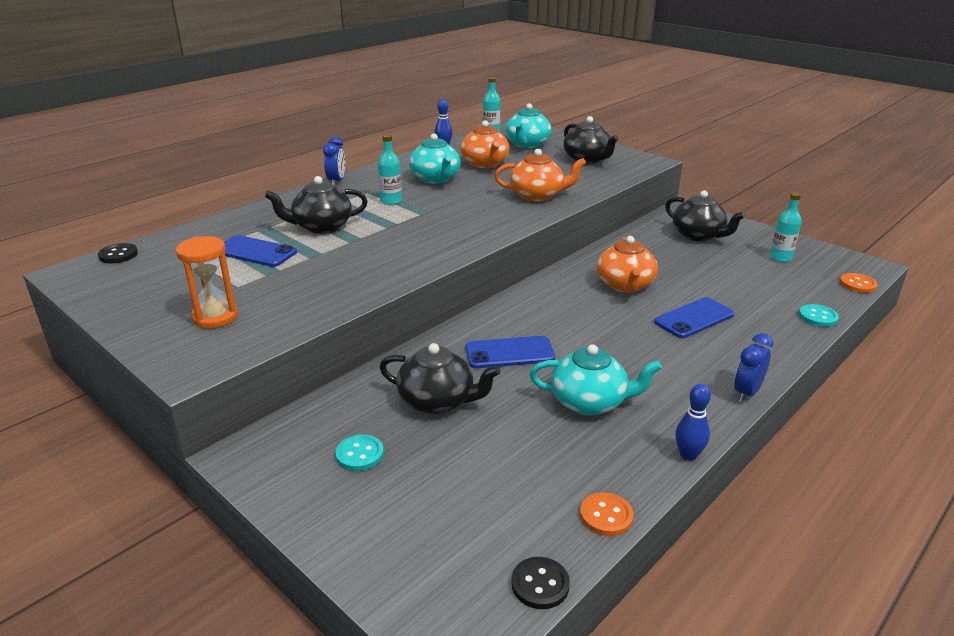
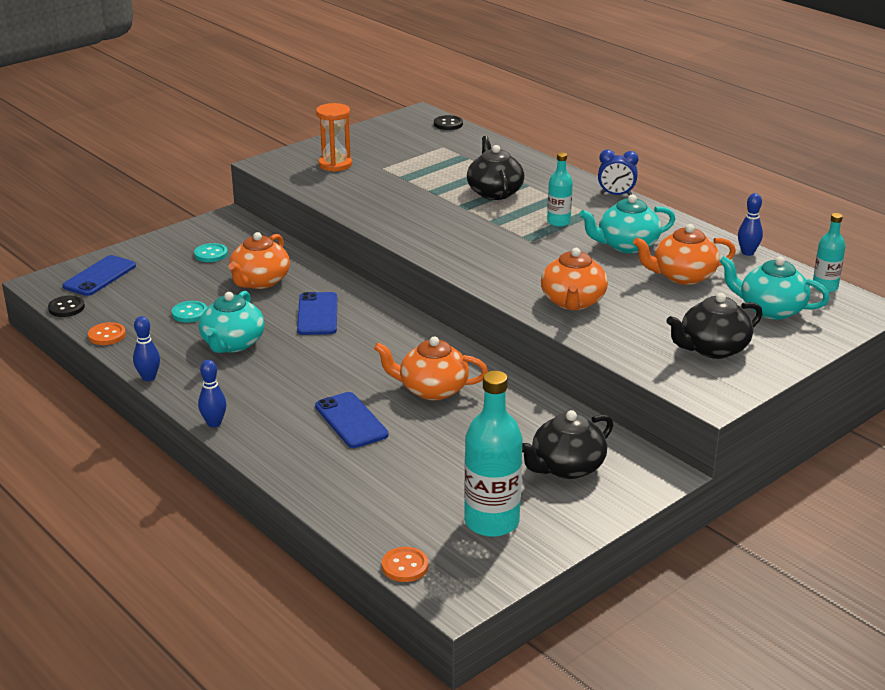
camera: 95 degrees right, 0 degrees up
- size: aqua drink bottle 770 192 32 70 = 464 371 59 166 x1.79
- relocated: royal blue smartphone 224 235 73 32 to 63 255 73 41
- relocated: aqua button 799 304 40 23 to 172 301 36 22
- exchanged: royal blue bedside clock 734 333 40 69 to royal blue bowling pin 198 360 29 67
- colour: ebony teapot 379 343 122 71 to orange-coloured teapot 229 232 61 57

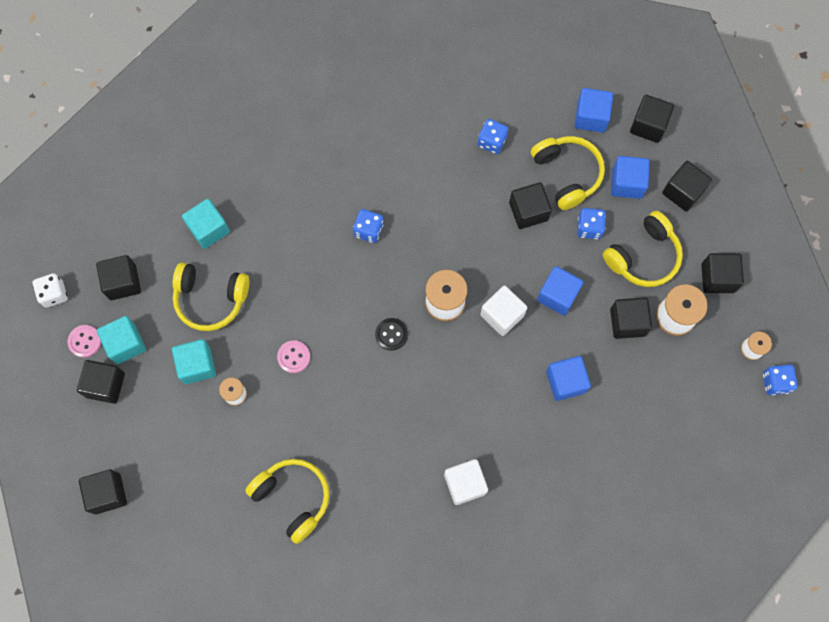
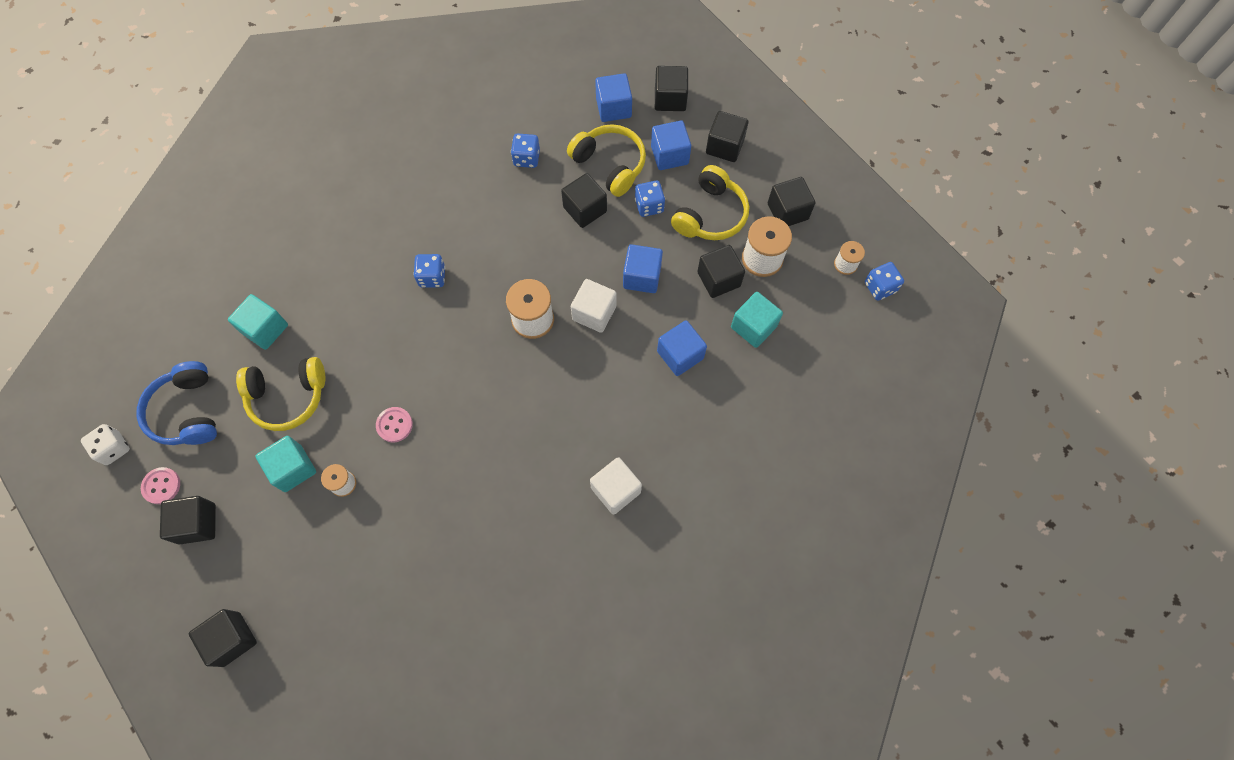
camera: 20 degrees left, 5 degrees down
- exchanged: ebony solid cube 96 255 45 45 to royal blue over-ear headphones 136 361 81 84
- relocated: aqua solid cube 97 316 49 48 to 731 292 52 56
- missing: ebony button 375 318 33 33
- missing: bright yellow over-ear headphones 245 459 84 85

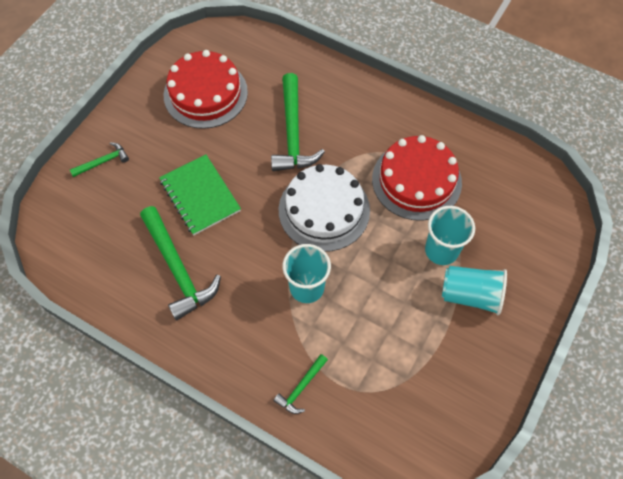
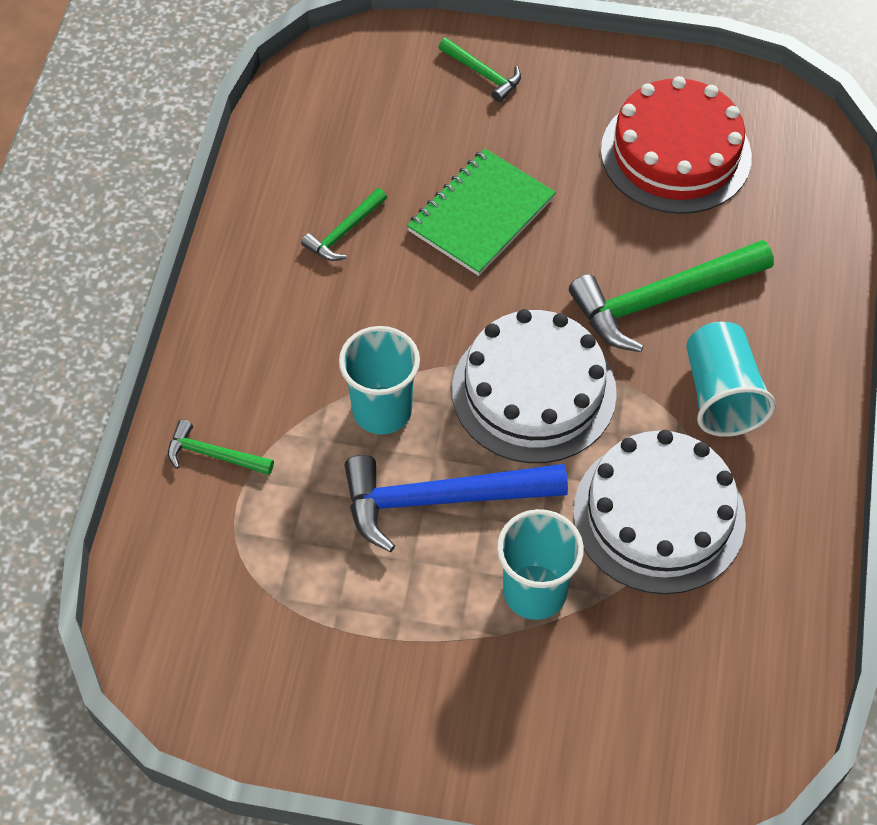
camera: 70 degrees right, 5 degrees down
- colour: crimson layer cake 372 135 90 86 to white layer cake 573 430 173 164
- size: green carpenter's hammer 140 206 81 114 = 301 188 86 73 x0.50
- relocated: aqua cup 442 266 65 49 to 686 322 90 115
- appeared: royal blue carpenter's hammer 344 455 224 97

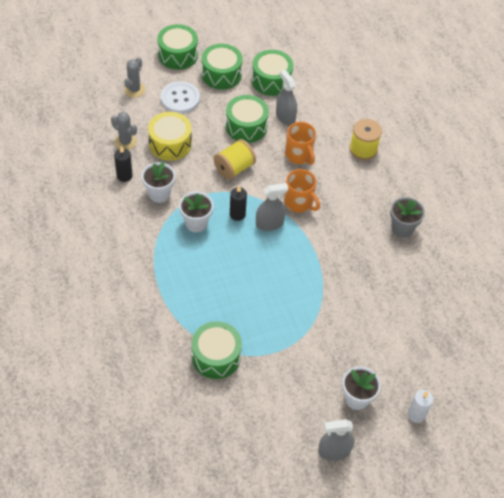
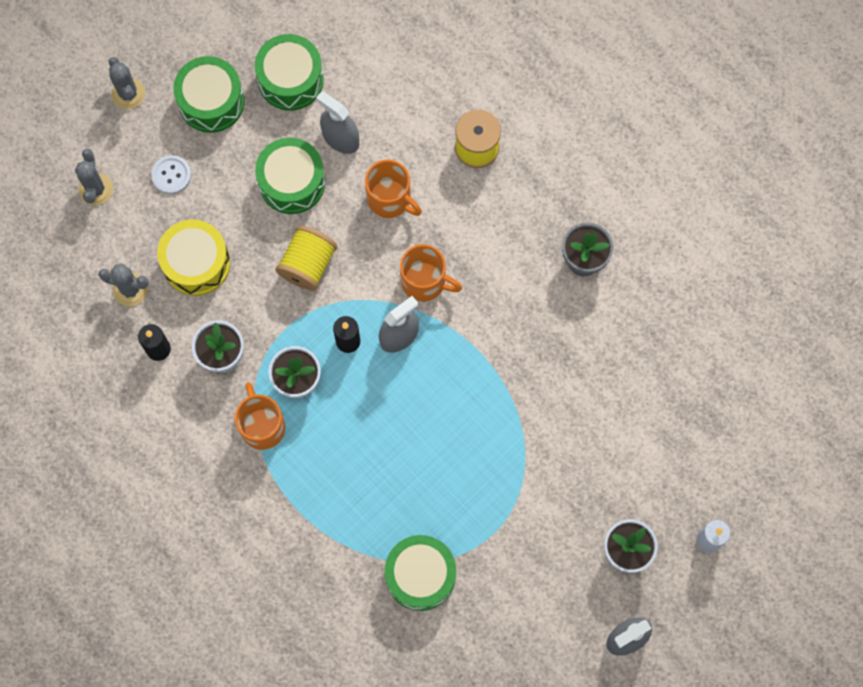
camera: 20 degrees left, 20 degrees up
- exchanged: green snare drum 157 24 41 46 to grey saguaro cactus 109 57 36 52
- size: white button 161 81 39 33 = 151 155 40 39 x0.62
- appeared: orange-coloured tea mug 235 382 50 68

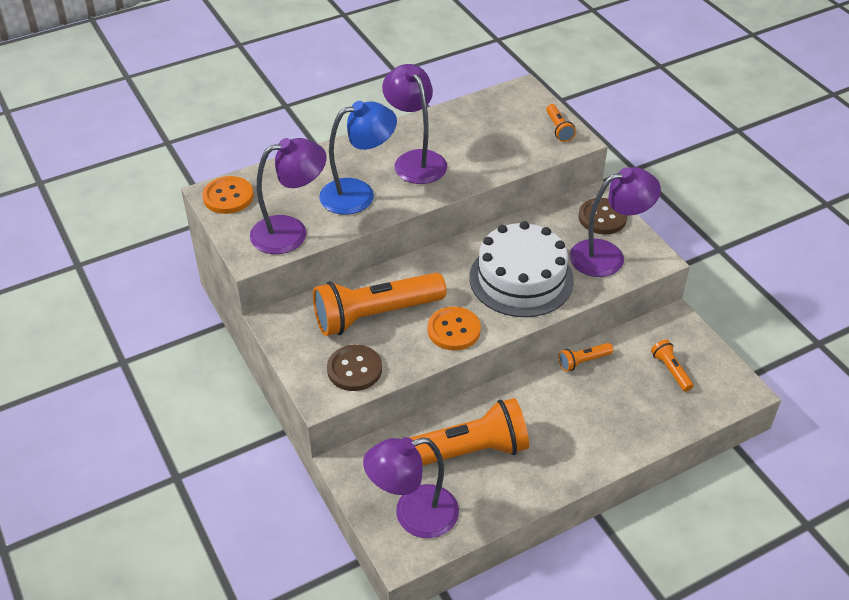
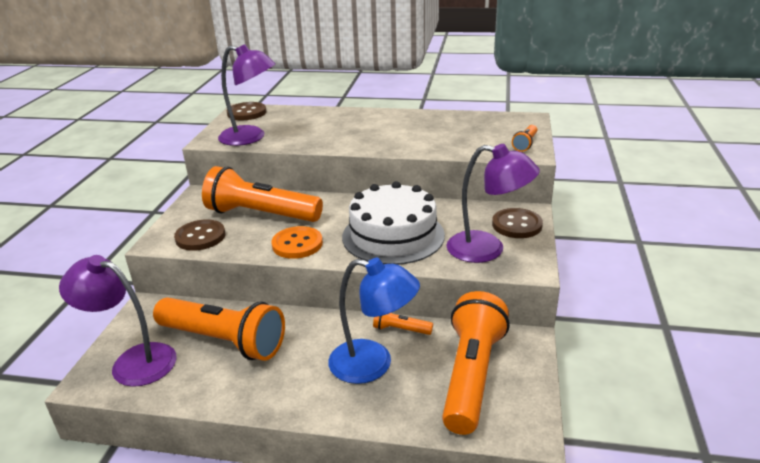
camera: 40 degrees right, 15 degrees down
- missing: royal purple reading lamp 382 64 65 120
- relocated: royal blue reading lamp 319 101 78 114 to 328 258 92 126
- colour: orange-coloured button 202 176 52 38 to russet button 227 102 39 18
- size: orange-coloured torch 651 339 43 53 = 442 291 68 144 x2.31

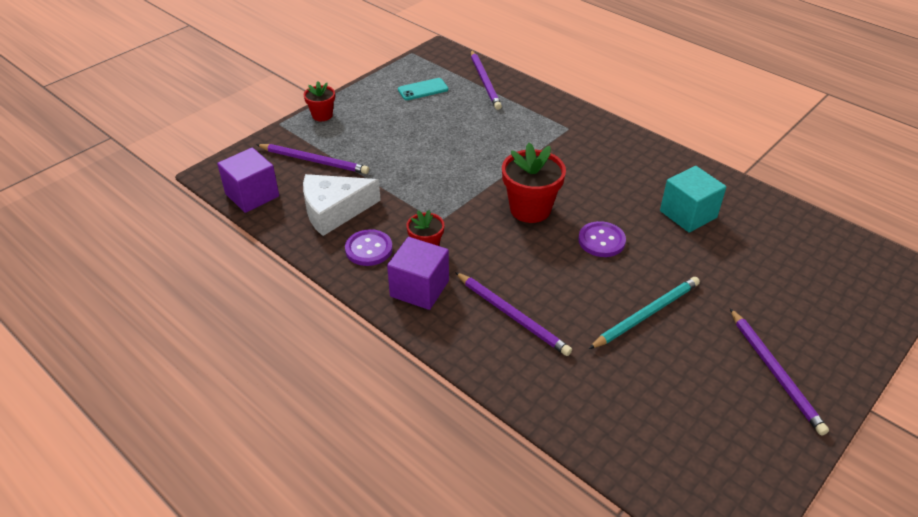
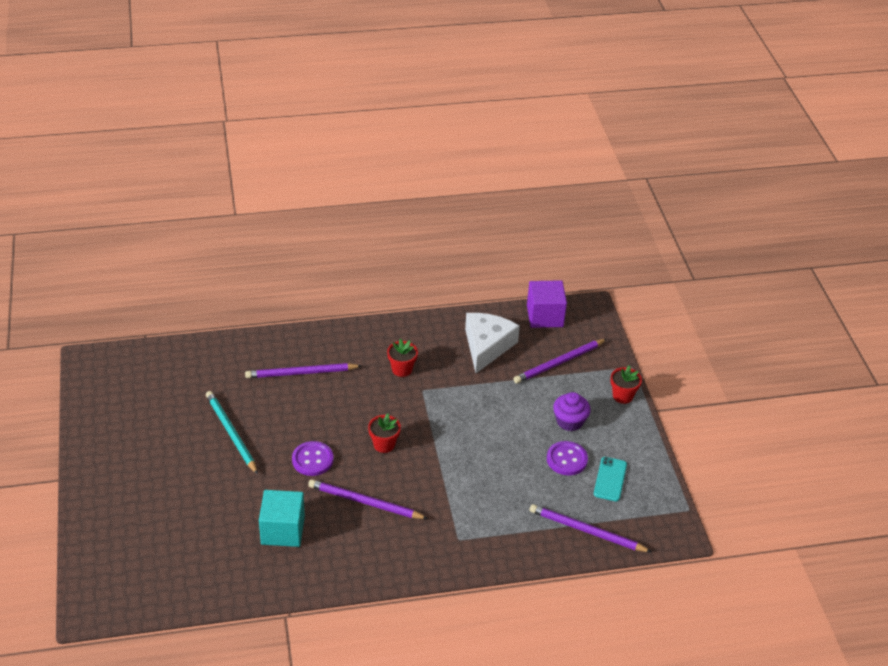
camera: 125 degrees right, 0 degrees up
- size: crimson flower pot 502 143 64 80 = 368 413 33 40 x0.57
- relocated: royal purple button 345 229 48 37 to 547 441 41 34
- missing: royal purple solid cube 387 237 62 73
- spun: aqua lead pencil 589 277 111 72 = 206 391 52 83 150 degrees clockwise
- relocated: royal purple lead pencil 730 308 99 128 to 308 479 120 40
- appeared: royal purple muffin 553 392 38 39

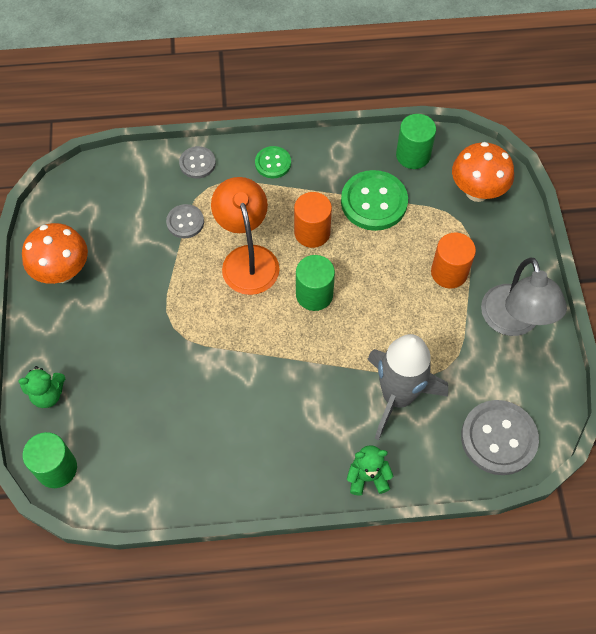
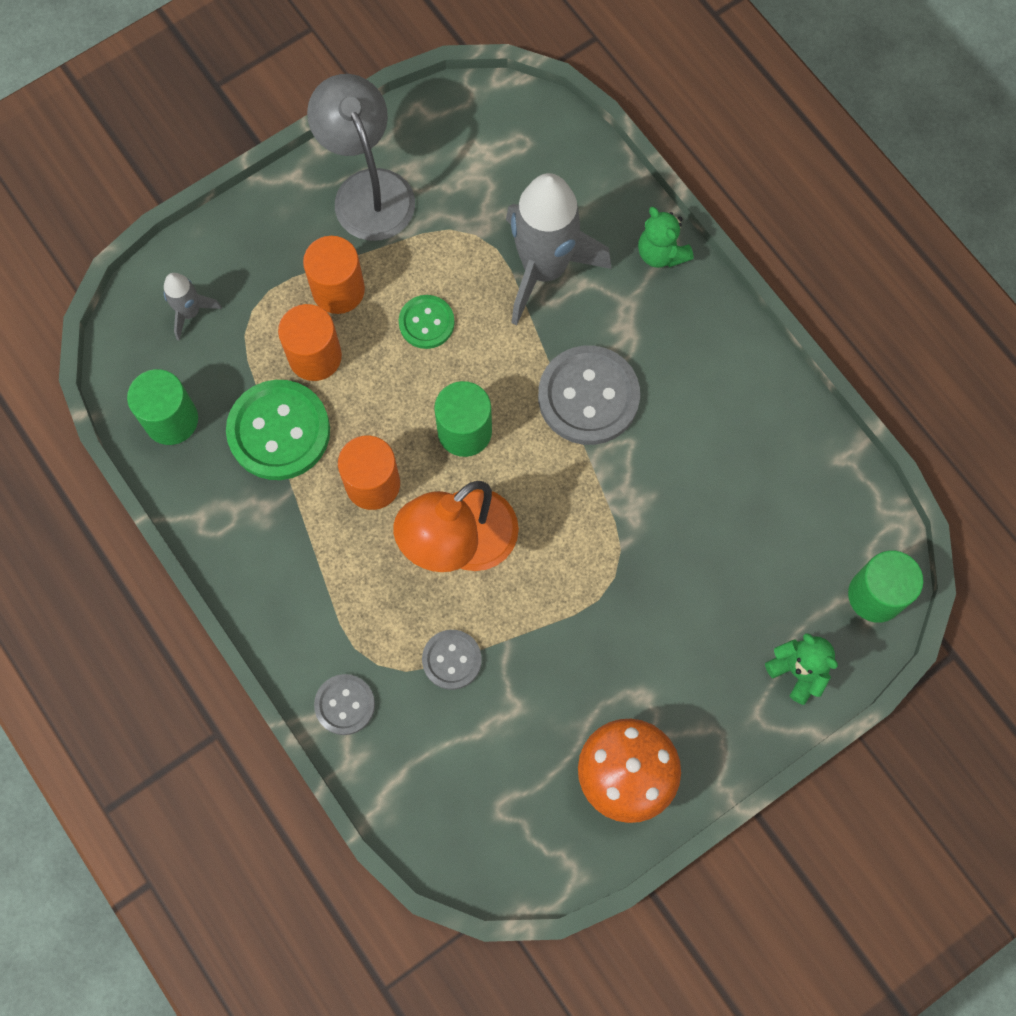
camera: 120 degrees left, 10 degrees up
- exchanged: orange-coloured mushroom 452 142 62 60 to grey spaceship 164 273 58 68
- relocated: green button 255 146 36 32 to 399 295 56 54
- spun: grey reading lamp 481 258 86 78 = 307 74 108 167 75 degrees counterclockwise
- relocated: grey button 461 400 78 75 to 538 346 102 99
- appeared: orange-coloured solid cylinder 278 304 64 77

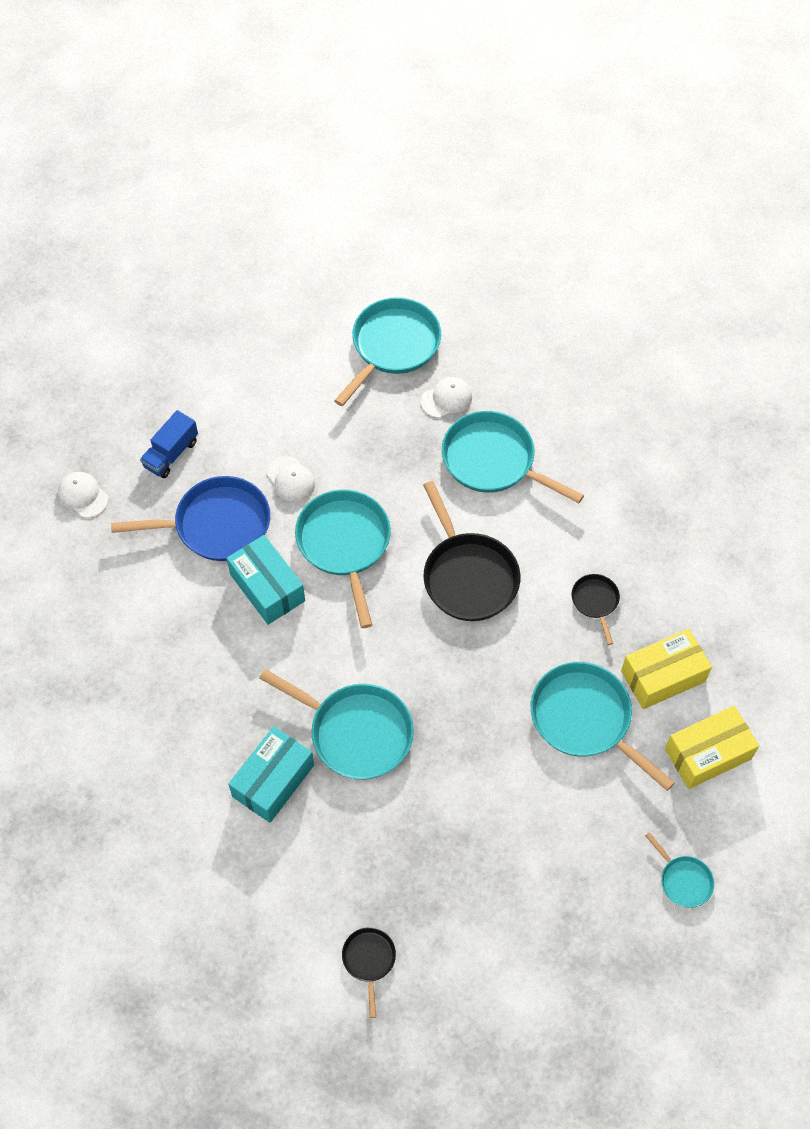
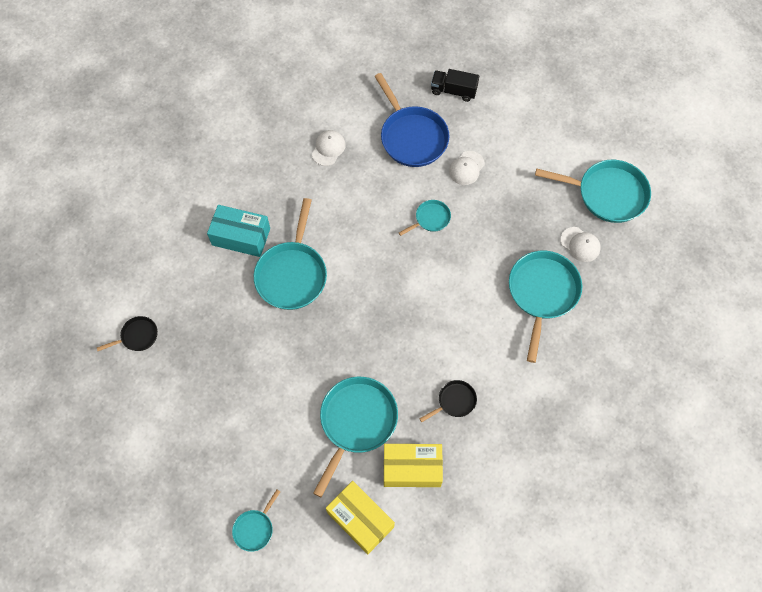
camera: 70 degrees right, 5 degrees up
- colour: royal blue toy truck 140 410 58 68 to ebony toy truck 431 69 48 33
- relocated: white peaked cap 58 472 50 46 to 312 130 34 36
- missing: ebony skillet 423 481 97 140
- size: aqua skillet 295 489 96 139 = 399 200 52 36 x0.50
- missing: aqua parcel 227 535 78 90
- spun: bright yellow parcel 621 629 91 80 = 384 444 59 43 45 degrees counterclockwise

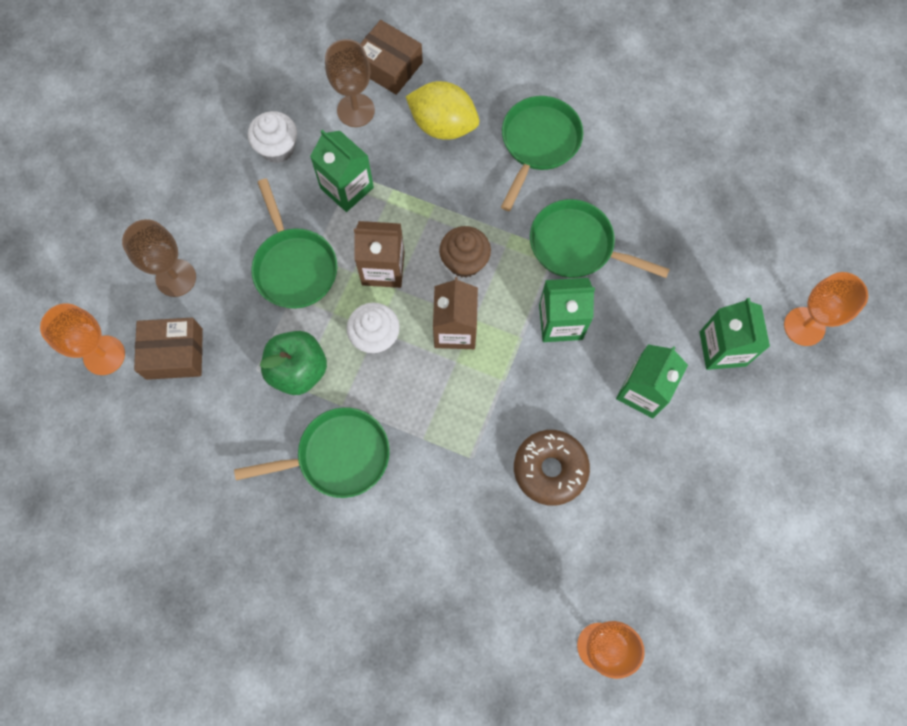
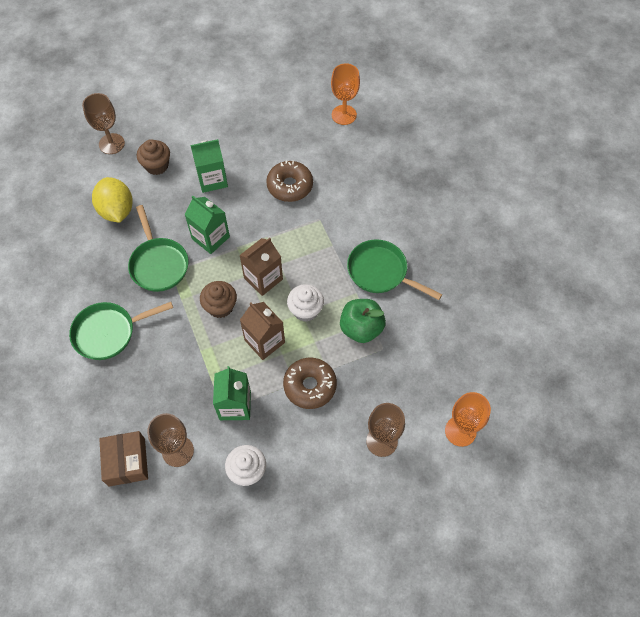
camera: 135 degrees left, 10 degrees down
- relocated: bright yellow citrus fruit 406 81 73 59 to 92 177 41 46
- exchanged: green skillet 251 179 87 130 to russet glazed donut 283 358 54 51
- colour: orange-coloured chalice 784 272 84 74 to russet chalice 82 93 43 61
- exchanged: green juice carton 700 298 70 72 to russet muffin 137 139 33 36
- missing: russet parcel 134 318 69 62

